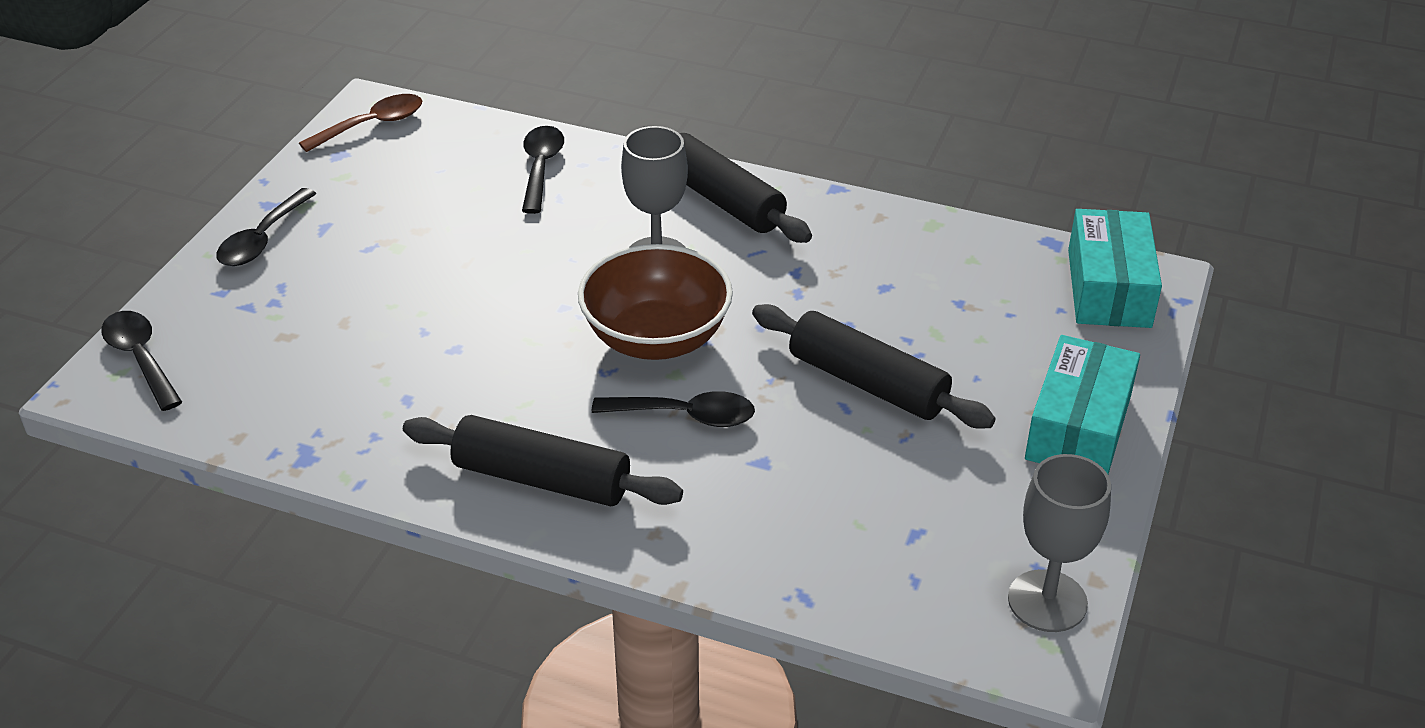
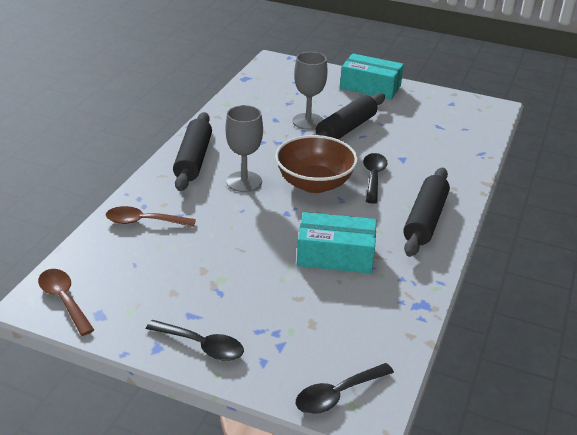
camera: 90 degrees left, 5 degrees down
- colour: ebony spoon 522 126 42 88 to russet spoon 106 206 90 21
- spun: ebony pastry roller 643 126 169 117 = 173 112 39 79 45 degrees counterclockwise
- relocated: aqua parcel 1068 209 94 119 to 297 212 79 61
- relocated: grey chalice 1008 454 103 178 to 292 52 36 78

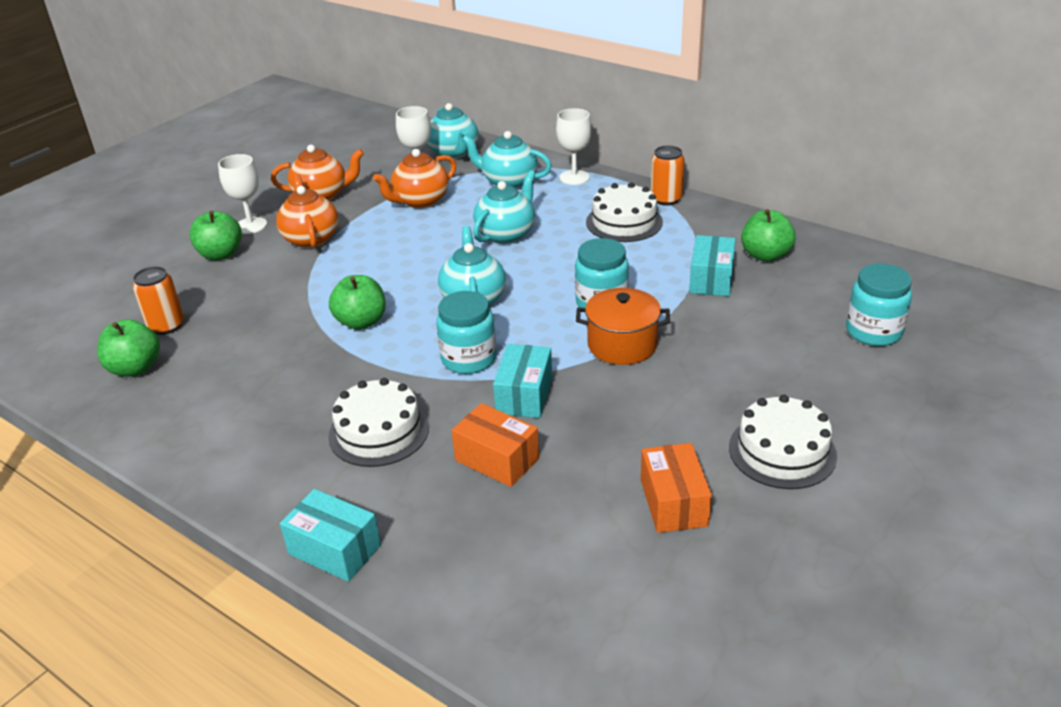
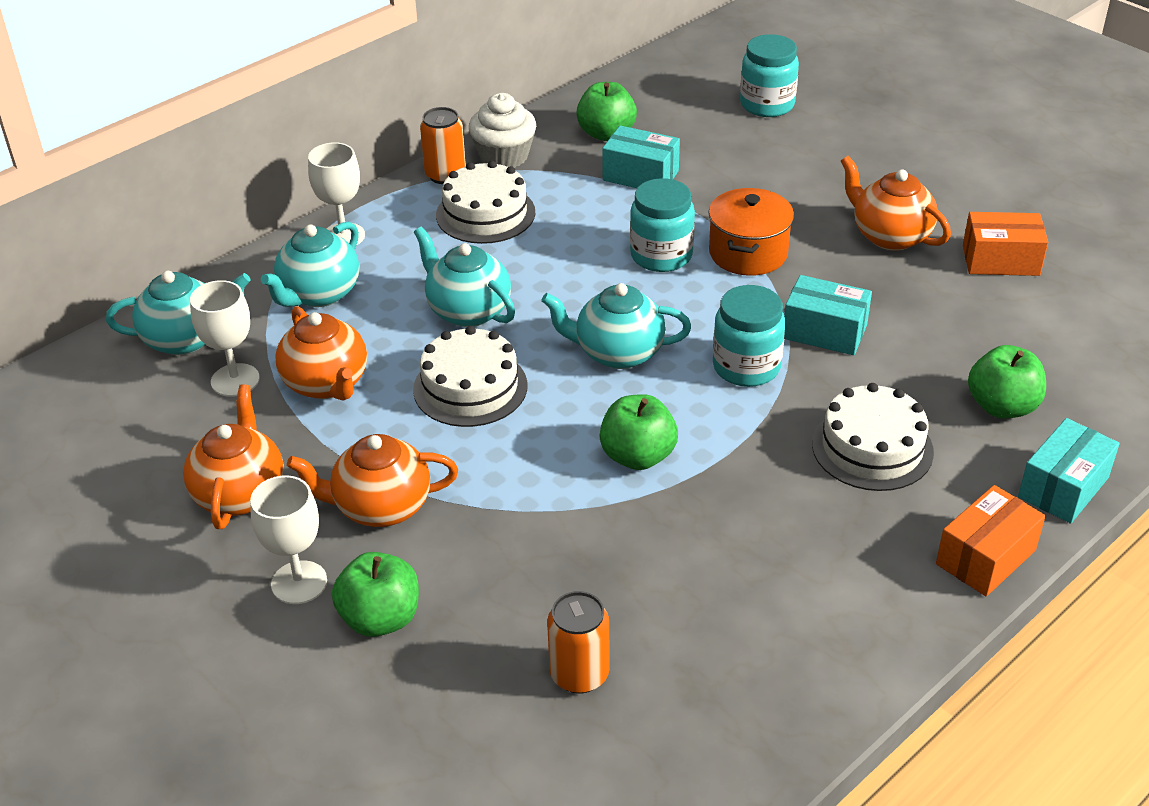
camera: 80 degrees left, 5 degrees up
- relocated: green apple fruit 97 319 63 58 to 968 345 78 74
- relocated: white layer cake 729 395 108 94 to 413 326 114 101
- relocated: orange-coloured parcel 452 403 87 84 to 936 485 110 111
- appeared: white muffin 469 93 67 75
- appeared: orange-coloured teapot 841 156 110 95

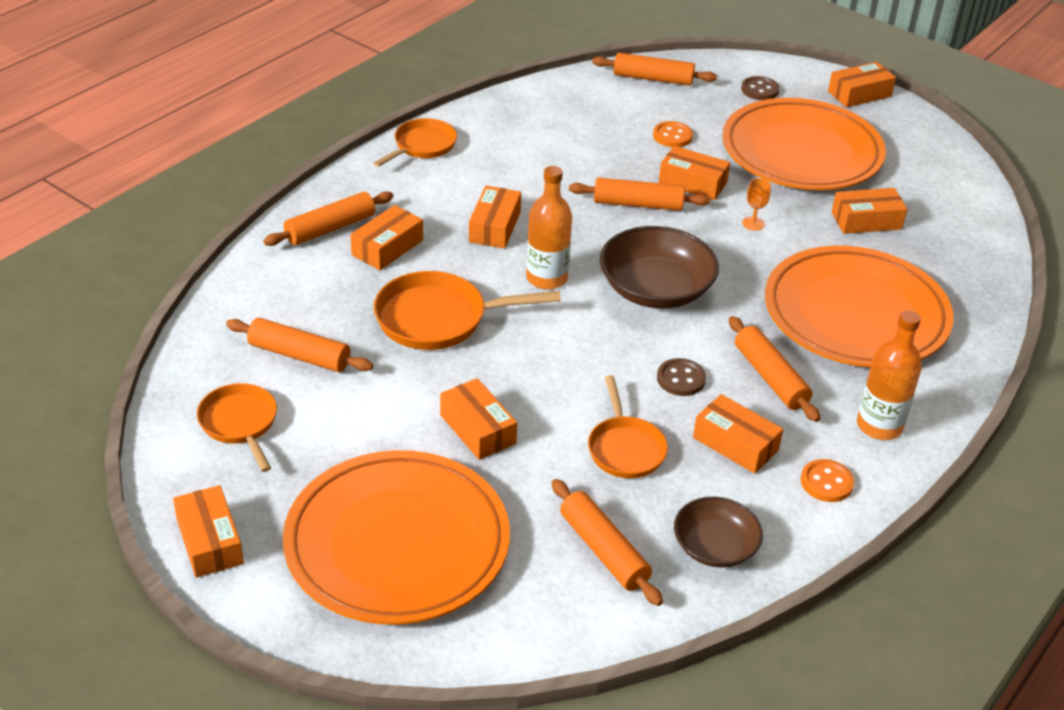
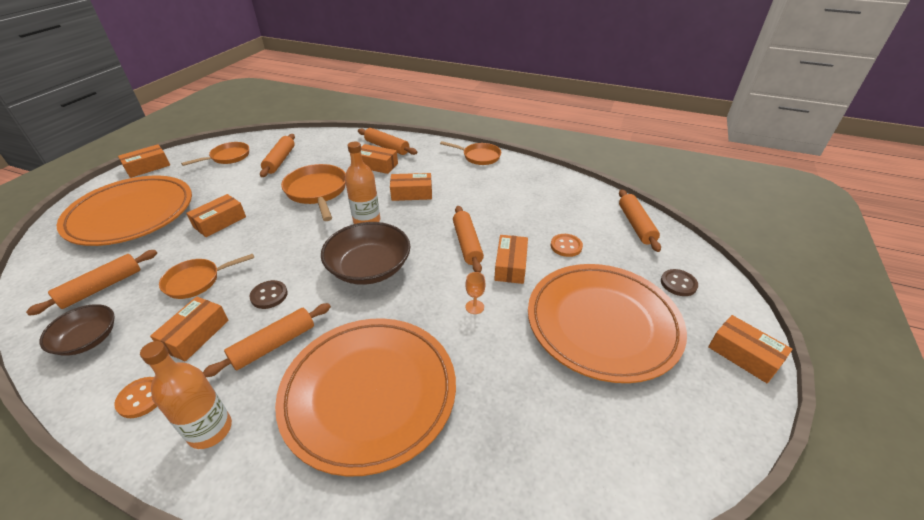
camera: 75 degrees right, 0 degrees up
- missing: orange-coloured parcel 832 188 75 46

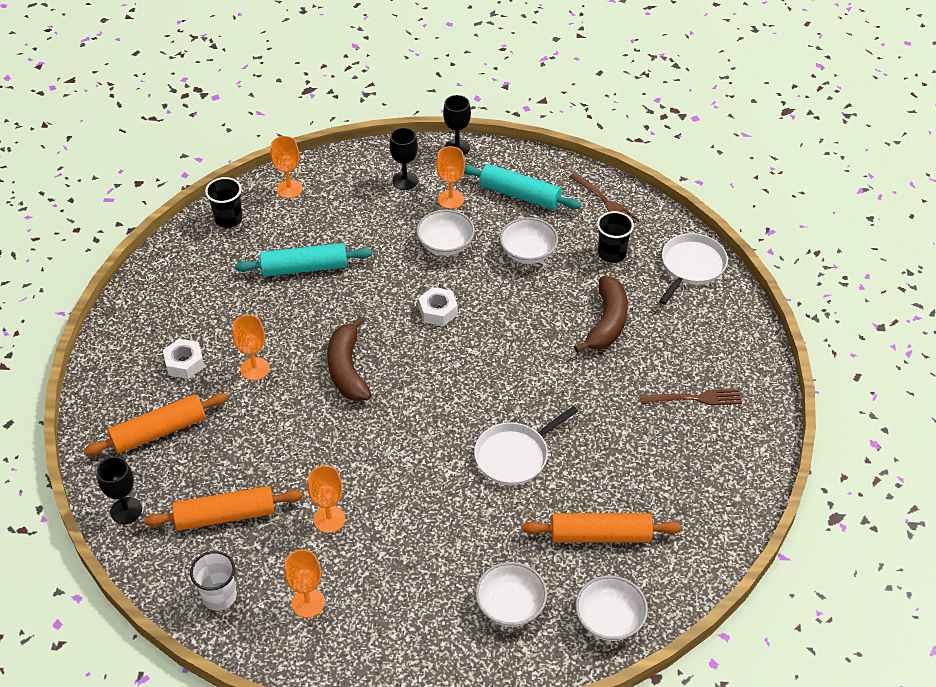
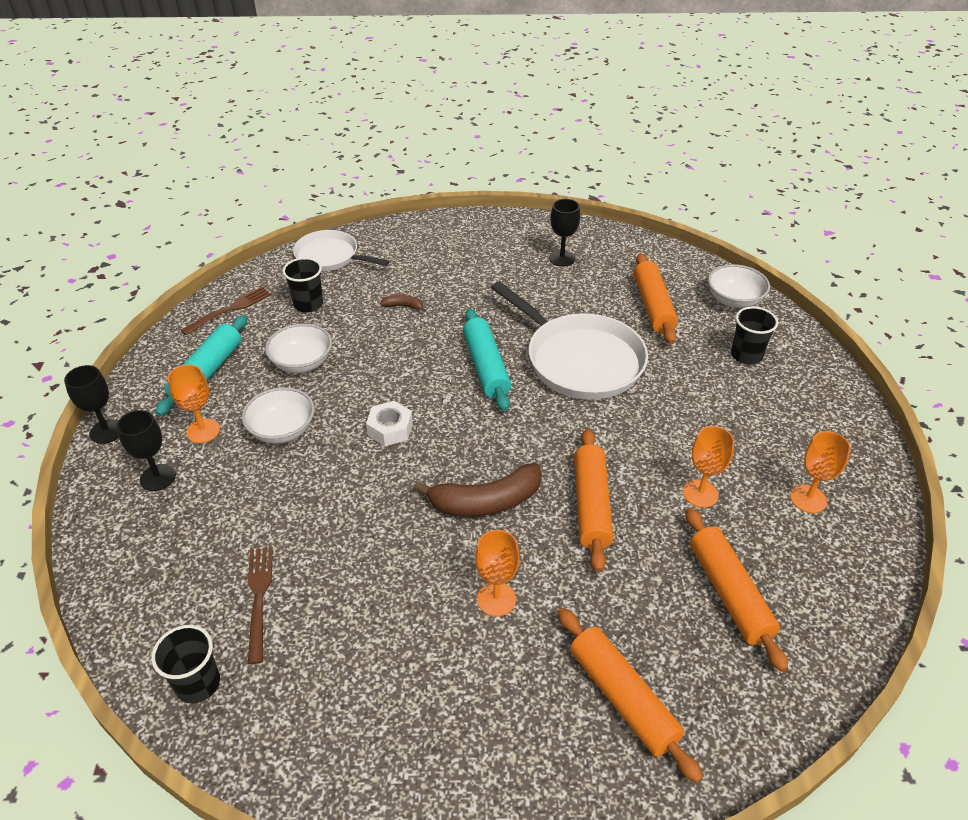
camera: 95 degrees left, 5 degrees down
- missing: orange-coloured chalice 271 136 32 62
- relocated: aqua pastry roller 235 243 137 34 to 463 308 48 103
- size: russet banana 574 276 54 77 = 380 295 46 17 x0.46
- missing: white nut 163 339 41 40
- relocated: russet fork 640 389 102 16 to 248 547 25 117
- size: white skillet 474 406 104 79 = 491 281 157 119 x1.61
- relocated: ebony chalice 97 457 45 67 to 549 199 31 68
- missing: white cup 190 551 47 60
- exchanged: white serving bowl 475 562 72 65 to ebony cup 731 307 47 58
- appeared: orange-coloured pastry roller 574 429 39 143

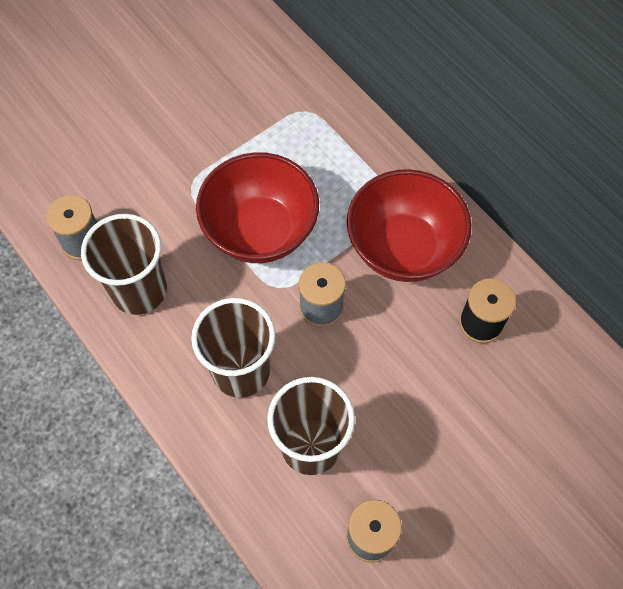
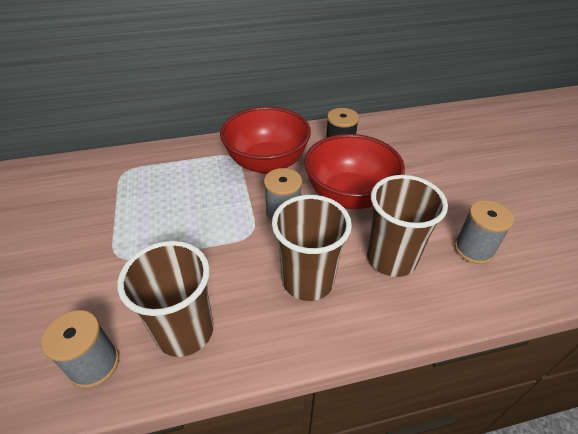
camera: 65 degrees left, 20 degrees down
- relocated: crimson serving bowl 196 152 123 111 to 304 134 101 75

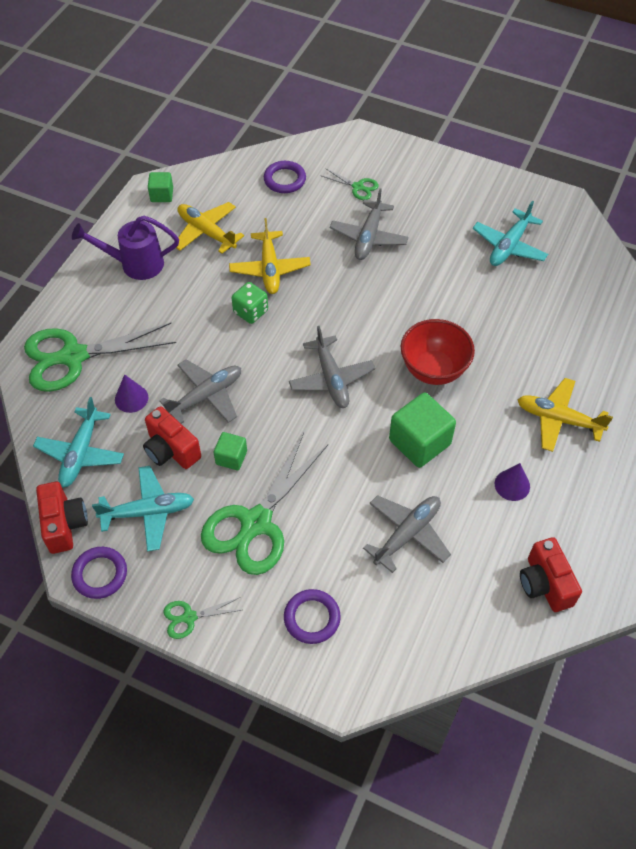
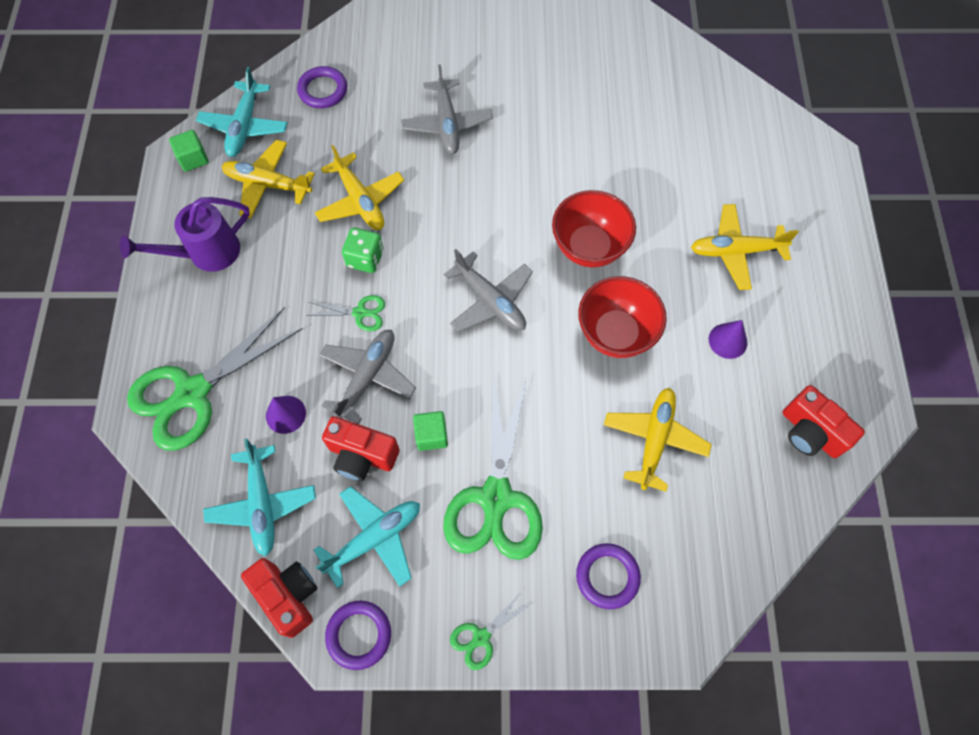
camera: 25 degrees left, 10 degrees up
- relocated: green scissors 320 168 59 32 to 309 295 76 36
- relocated: aqua aeroplane 473 200 75 66 to 196 67 92 90
- exchanged: green solid cube 389 393 67 75 to crimson serving bowl 578 276 89 82
- colour: grey aeroplane 363 495 88 78 to bright yellow aeroplane 604 388 108 104

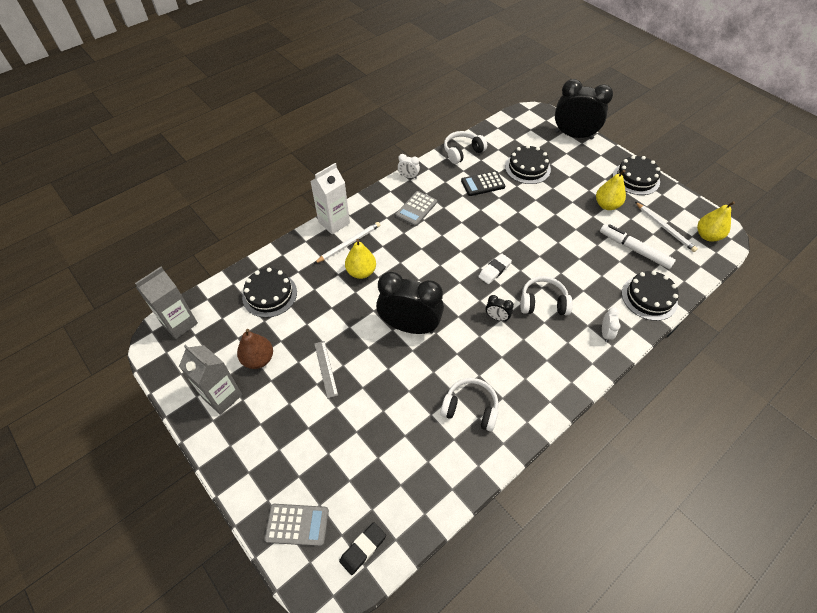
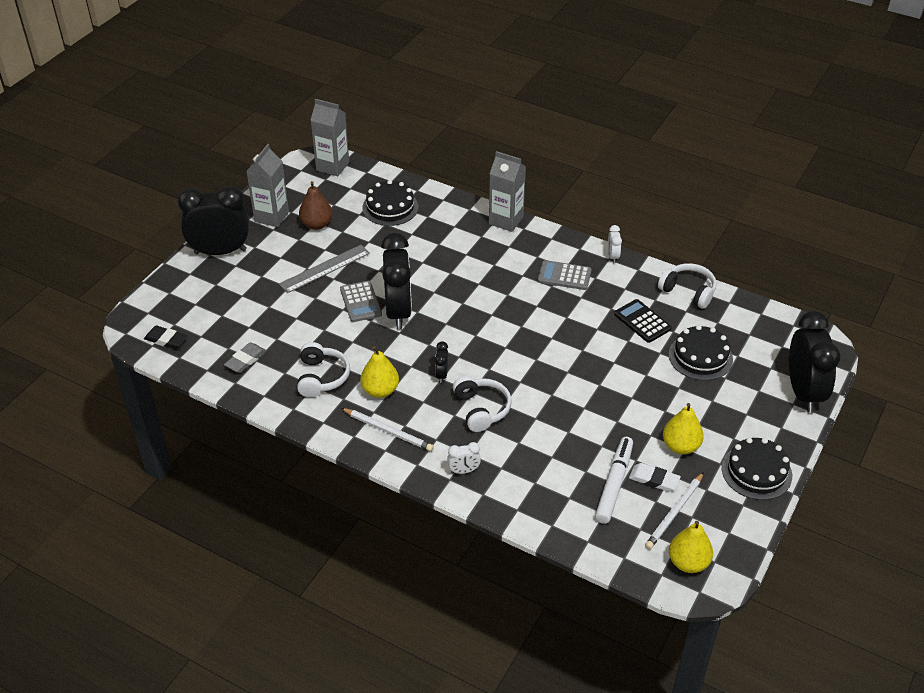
camera: 70 degrees right, 10 degrees down
- colour: white juice carton 310 163 40 71 to grey juice carton 489 151 37 81
- relocated: white lead pencil 314 222 66 42 to 341 408 93 43
- relocated: bright yellow pear 345 239 31 40 to 360 346 39 52
- relocated: white gum eraser 478 254 34 30 to 629 463 52 29
- missing: ebony layer cake 622 271 57 50
- size: grey measuring stick 314 341 24 57 = 279 245 91 48 x1.53
- relocated: grey adding machine 264 504 65 42 to 340 281 42 41
- appeared: ebony bedside clock 178 186 71 69
- appeared: grey gum eraser 224 342 42 31

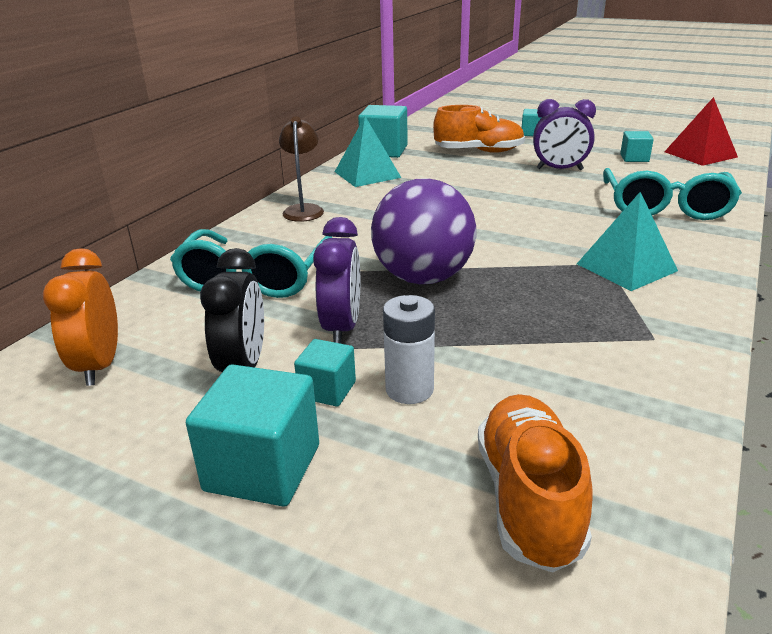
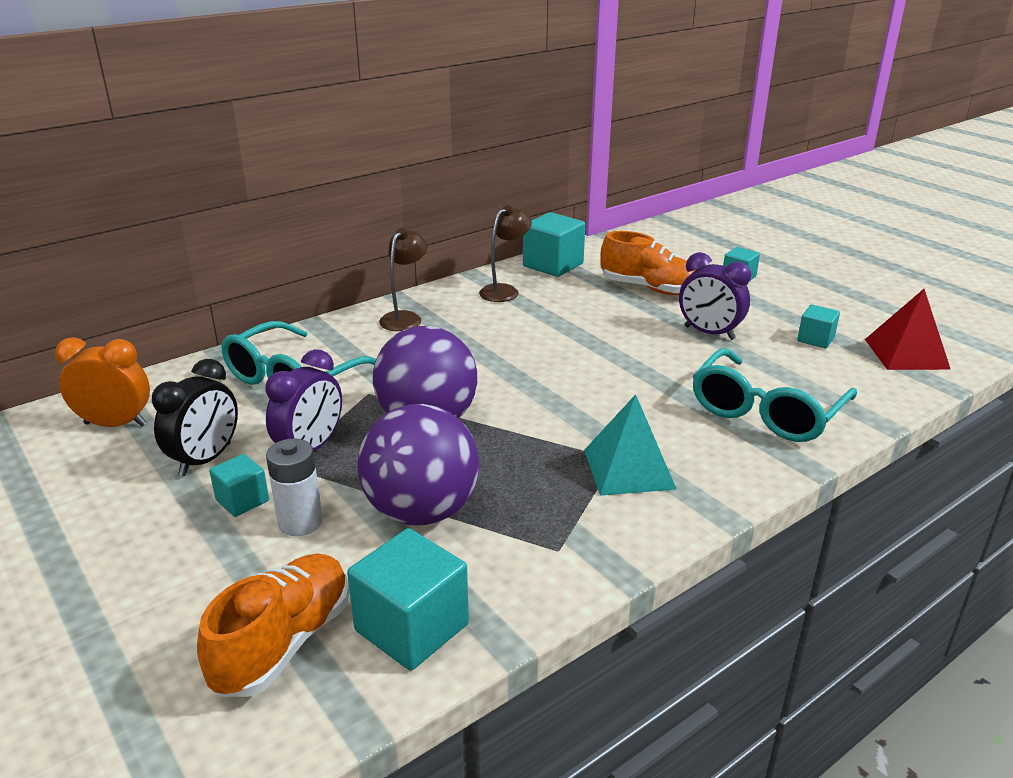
camera: 25 degrees right, 0 degrees up
- exchanged: aqua pyramid 335 117 66 70 to russet reading lamp 479 205 53 97
- spun: orange-coloured bedside clock 43 248 75 138 = 55 337 95 90 75 degrees clockwise
- relocated: aqua solid cube 186 364 133 143 to 347 528 122 142
- appeared: royal purple play ball 357 404 122 121

